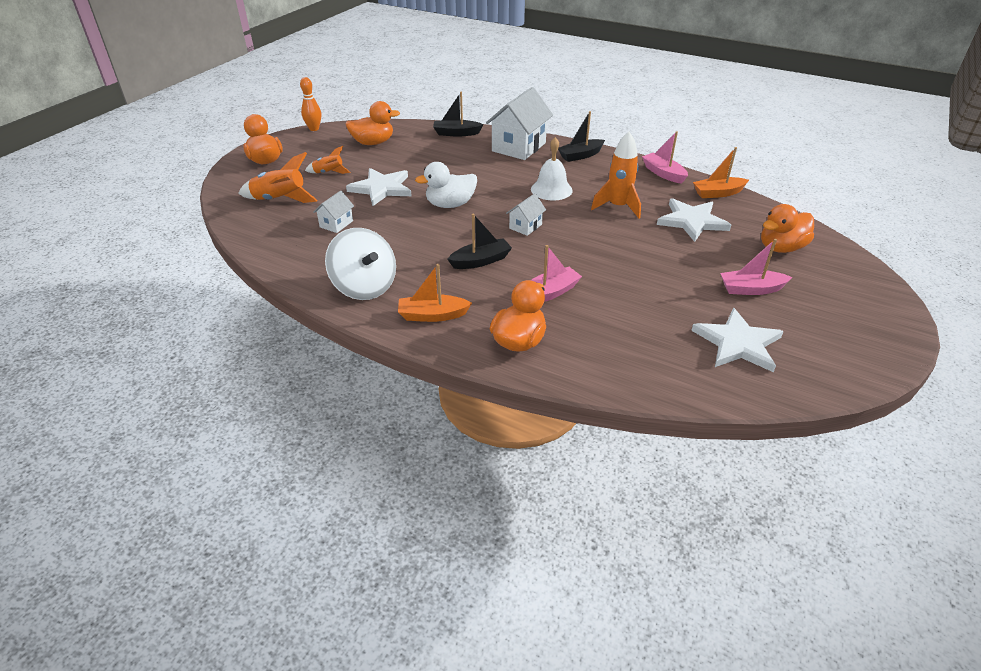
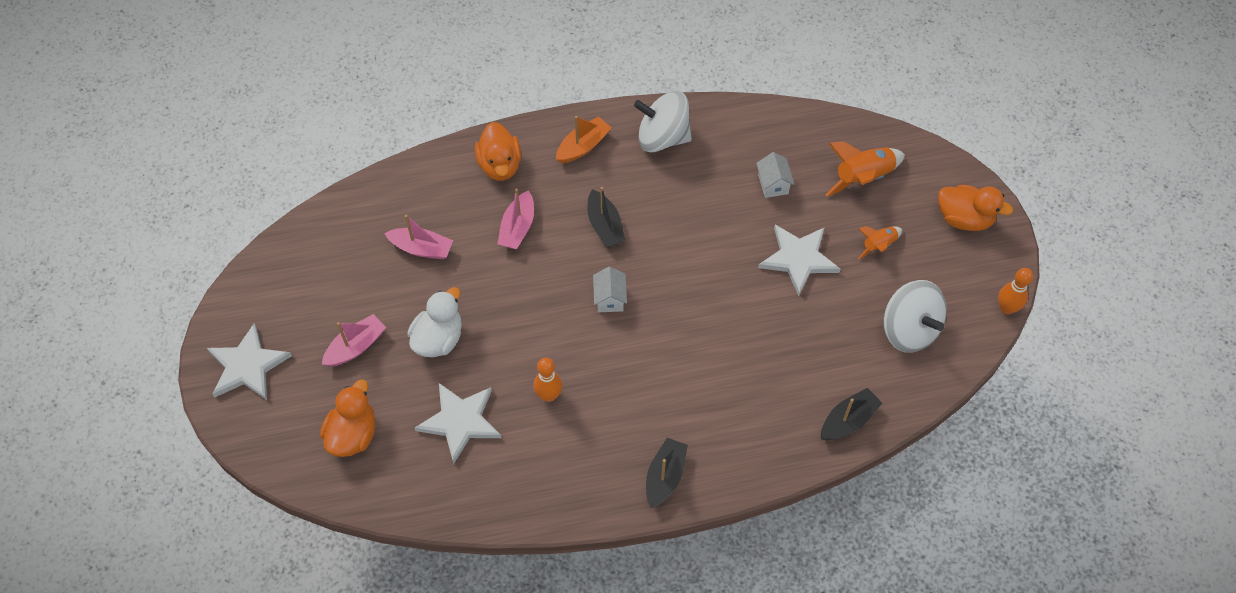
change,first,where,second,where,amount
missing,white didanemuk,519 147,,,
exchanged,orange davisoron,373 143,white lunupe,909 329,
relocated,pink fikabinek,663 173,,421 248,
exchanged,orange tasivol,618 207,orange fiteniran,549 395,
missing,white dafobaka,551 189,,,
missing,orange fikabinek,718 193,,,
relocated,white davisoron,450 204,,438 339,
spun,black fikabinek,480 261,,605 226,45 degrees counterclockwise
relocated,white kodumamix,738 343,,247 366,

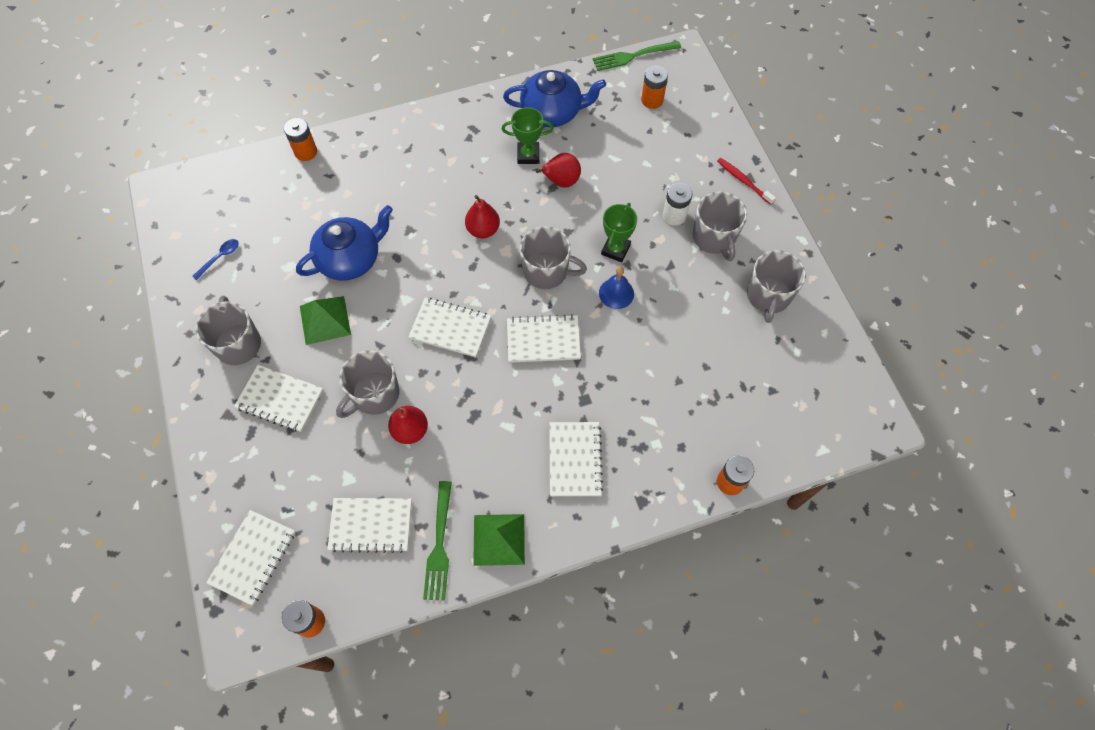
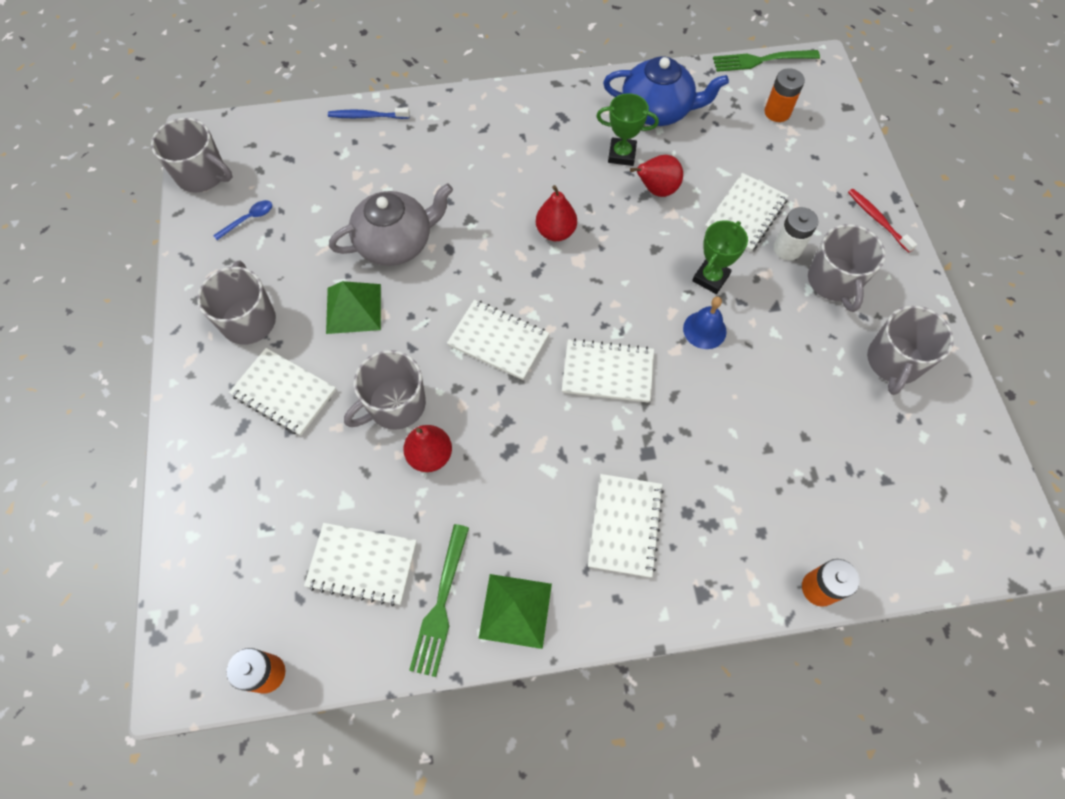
change,first,where,second,where,amount
exchanged,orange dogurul,306 152,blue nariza,367 116,
colour,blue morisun,350 259,grey morisun,396 243,
relocated,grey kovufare,547 271,,202 175,
relocated,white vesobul,253 557,,745 214,

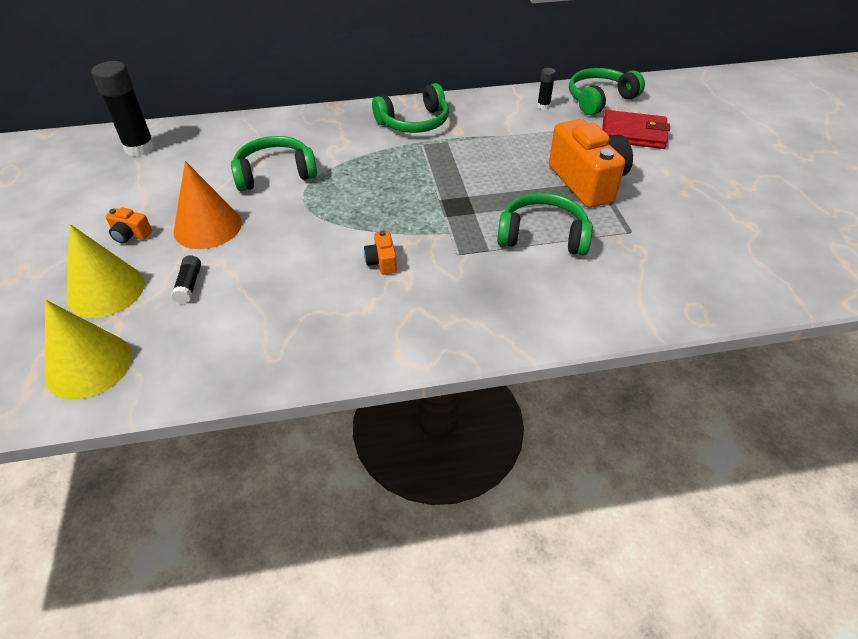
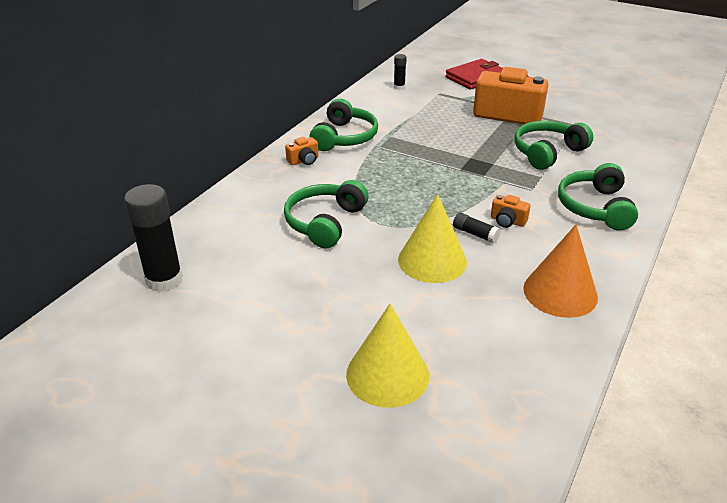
change,first,where,second,where,amount
relocated,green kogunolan,599 99,,595 207,
relocated,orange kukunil,207 227,,560 292,
relocated,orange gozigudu,131 235,,304 160,
relocated,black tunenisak,189 285,,475 234,
relocated,yellow kukunil,89 365,,432 260,

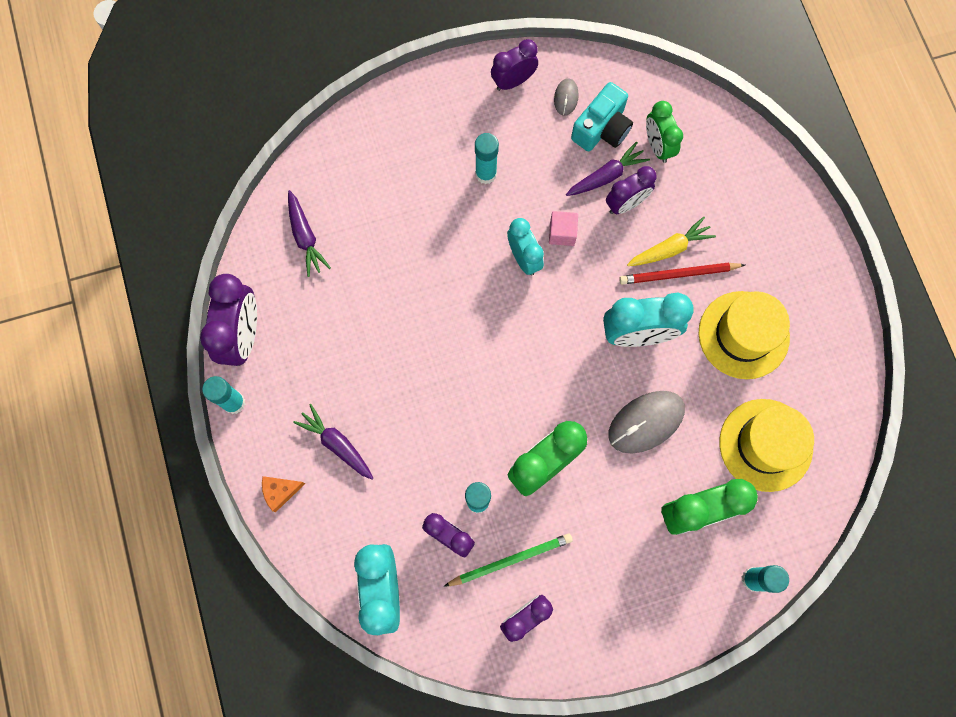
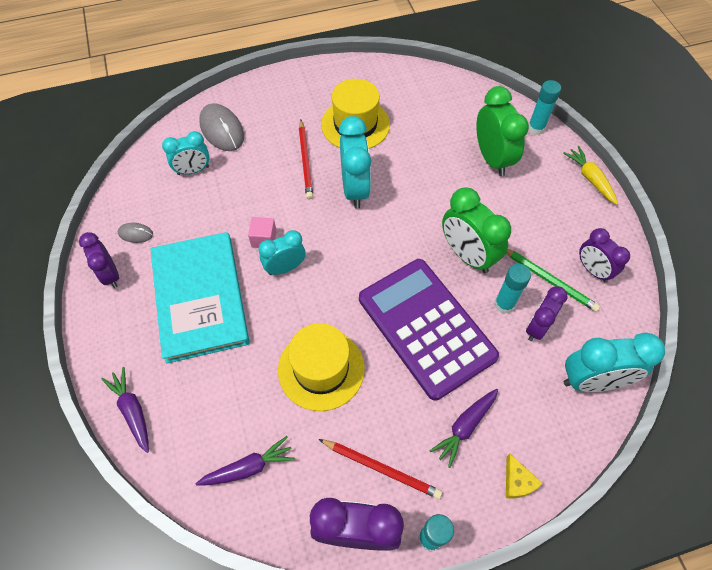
change,first,where,second,where,amount
missing,turquoise gozigudu,602 129,,,
colour,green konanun,657 146,turquoise konanun,193 170,
exchanged,turquoise tunenisak,486 174,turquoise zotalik,200 298,
relocated,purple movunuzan,606 176,,132 411,
missing,purple konanun,626 203,,,
relocated,yellow movunuzan,670 248,,590 179,
relocated,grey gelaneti,646 422,,222 130,
relocated,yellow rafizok,765 445,,321 369,
colour,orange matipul,280 491,yellow matipul,517 481,
spun,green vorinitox,510 560,,549 280,150 degrees clockwise
appeared,,,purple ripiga,426 327,
appeared,,,red vorinitox,381 468,

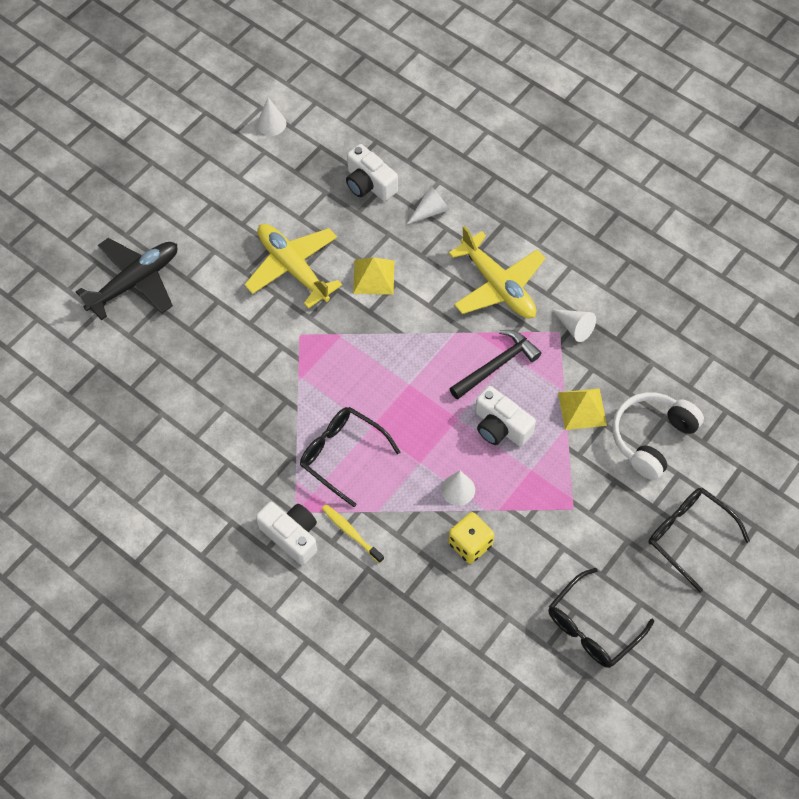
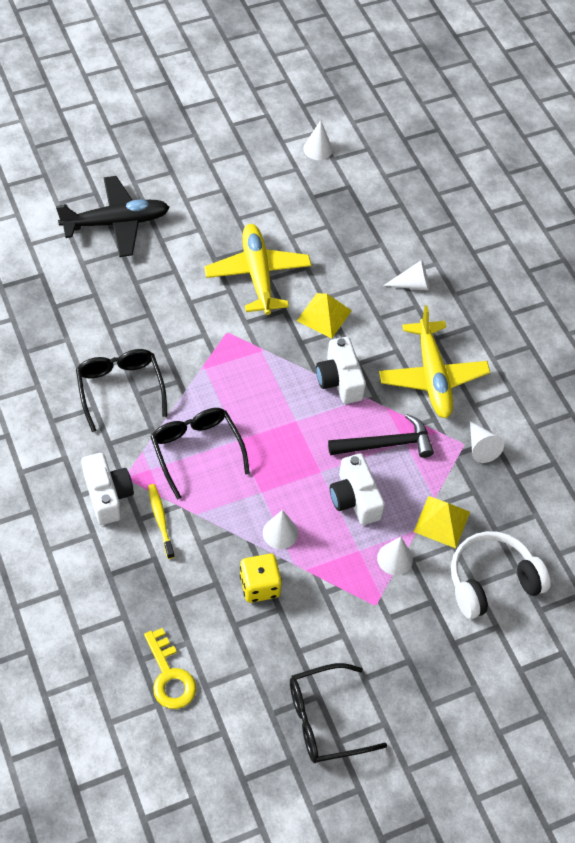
change,first,where,second,where,amount
relocated,white gozigudu,369 184,,339 380,
relocated,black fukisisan,688 536,,120 389,
appeared,,,white kukunil,395 558,
appeared,,,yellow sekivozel,169 676,

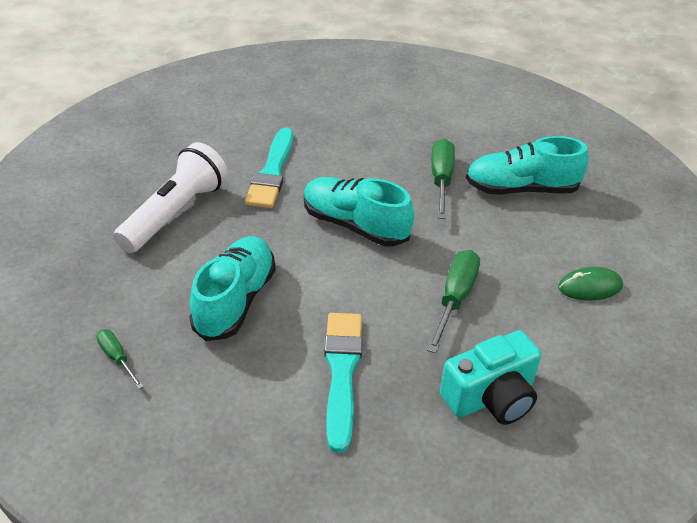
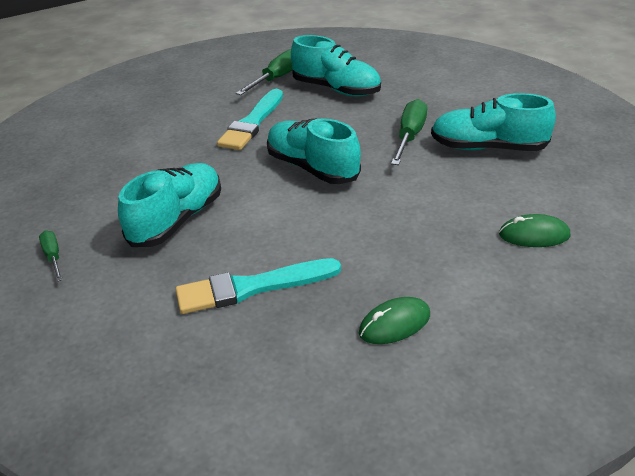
change,first,where,second,where,amount
missing,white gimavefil,175 213,,,
relocated,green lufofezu,454 298,,277 78,
spun,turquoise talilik,342 372,,252 287,120 degrees counterclockwise
exchanged,turquoise gozigudu,491 397,green gelaneti,394 324,
appeared,,,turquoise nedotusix,336 89,

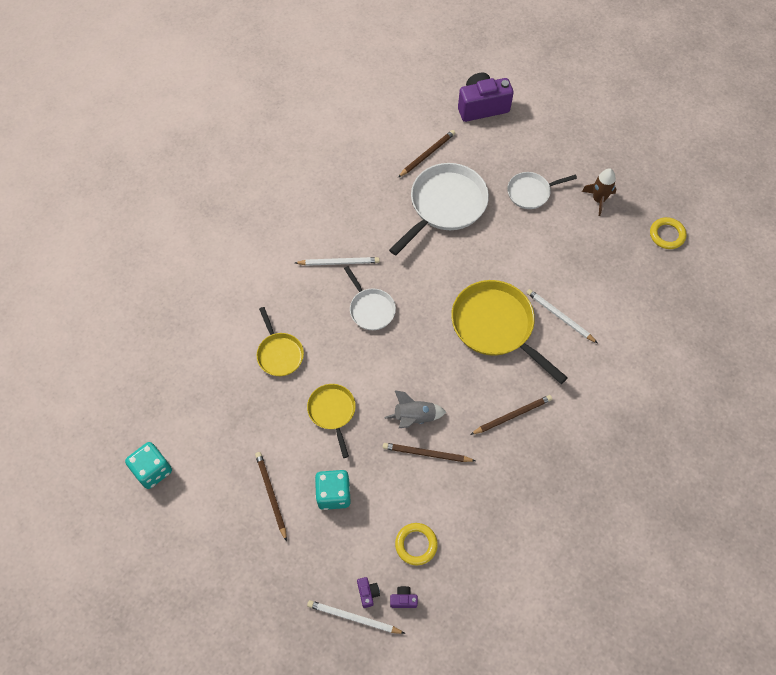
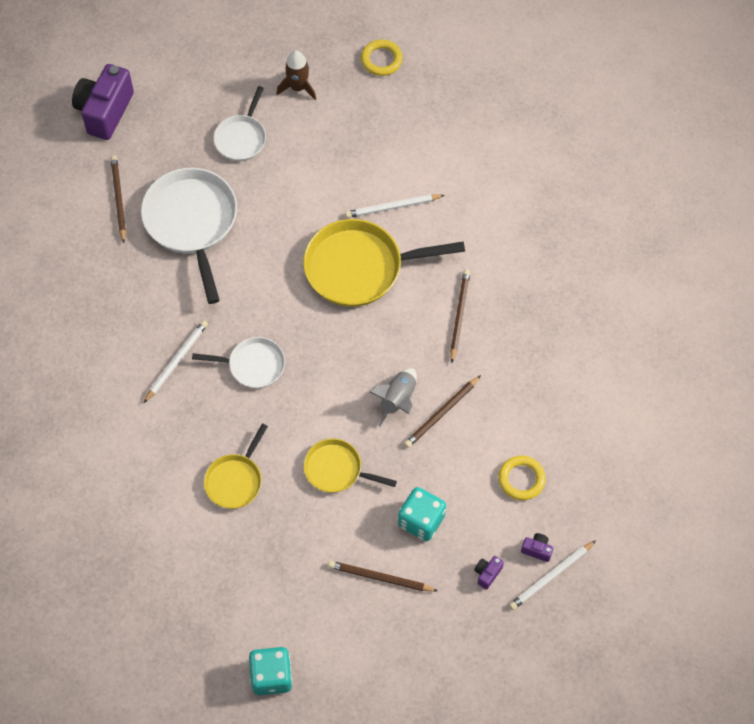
change,first,where,second,where,amount
spun,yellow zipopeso,279 354,,235 480,105 degrees clockwise
relocated,purple gozigudu,403 599,,487 574,

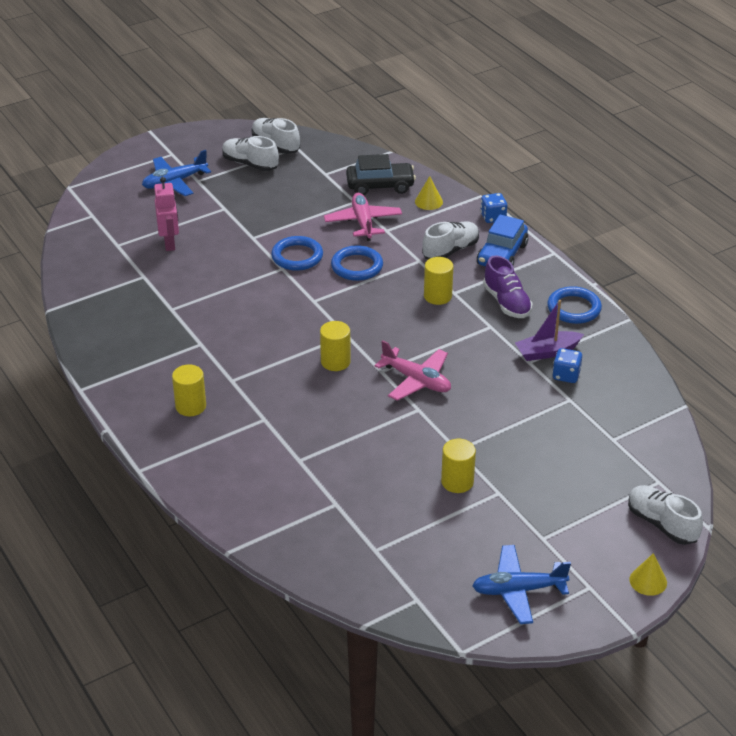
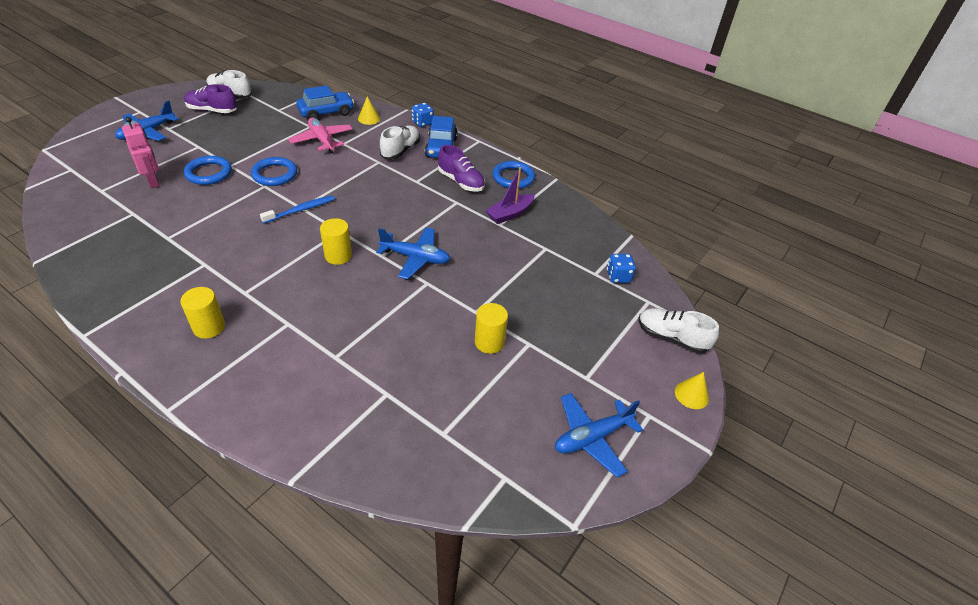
change,first,where,second,where,amount
colour,white nedotusix,250 164,purple nedotusix,212 110,
colour,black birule,380 186,blue birule,326 113,
relocated,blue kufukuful,357 266,,209 173,
missing,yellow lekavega,437 296,,,
colour,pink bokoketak,416 380,blue bokoketak,415 258,
relocated,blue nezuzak,566 375,,618 276,
appeared,,,blue nariza,300 210,

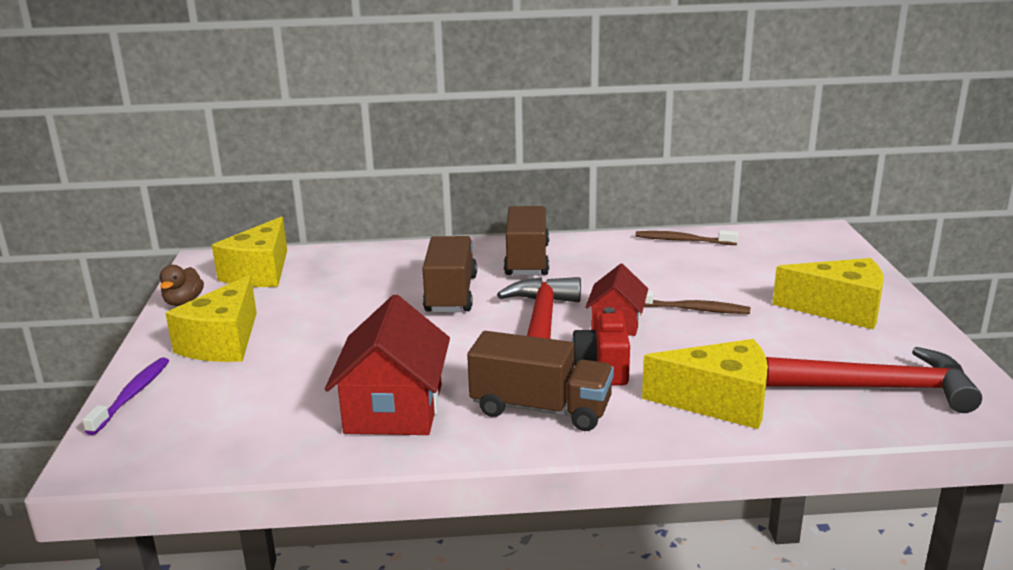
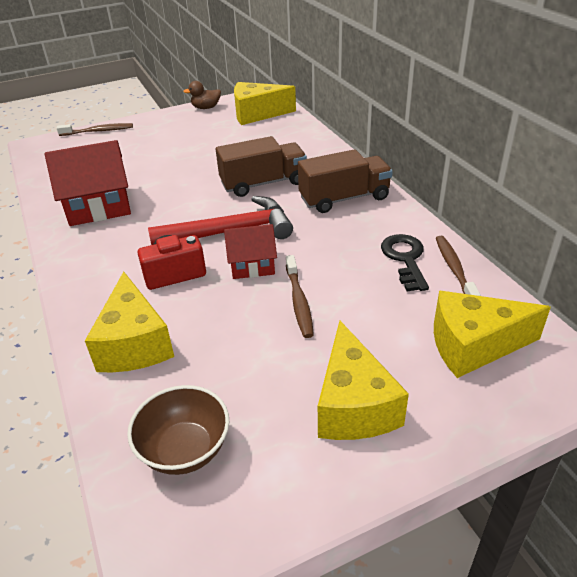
change,first,where,second,where,amount
relocated,yellow matipul,223 342,,473 345,
missing,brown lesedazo,541 409,,,
exchanged,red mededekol,879 388,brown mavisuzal,185 449,
colour,purple nariza,132 395,brown nariza,98 131,
appeared,,,black sekivozel,405 259,

